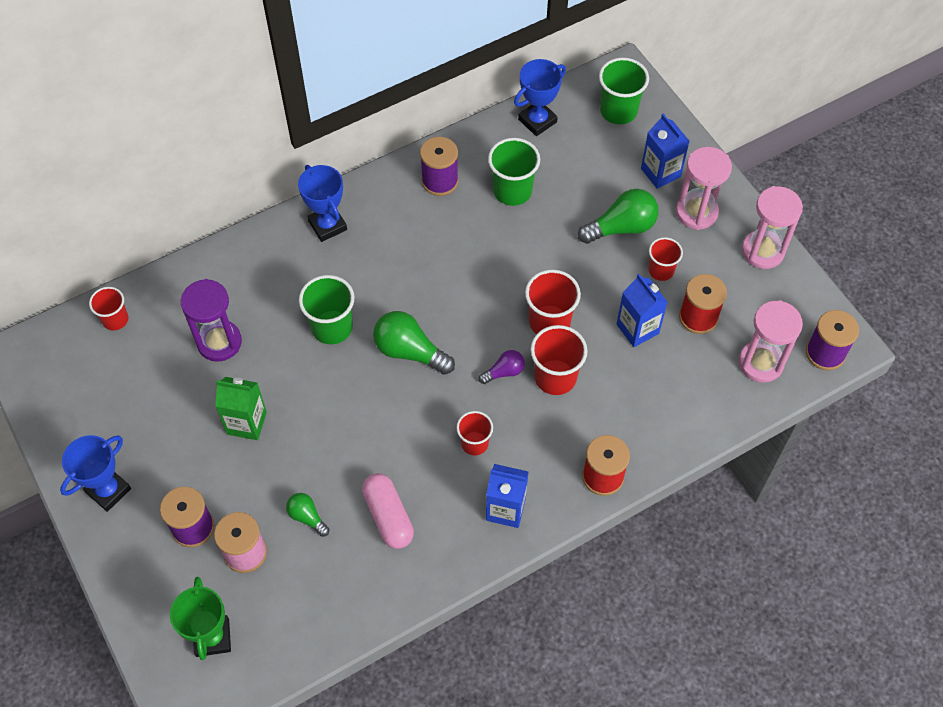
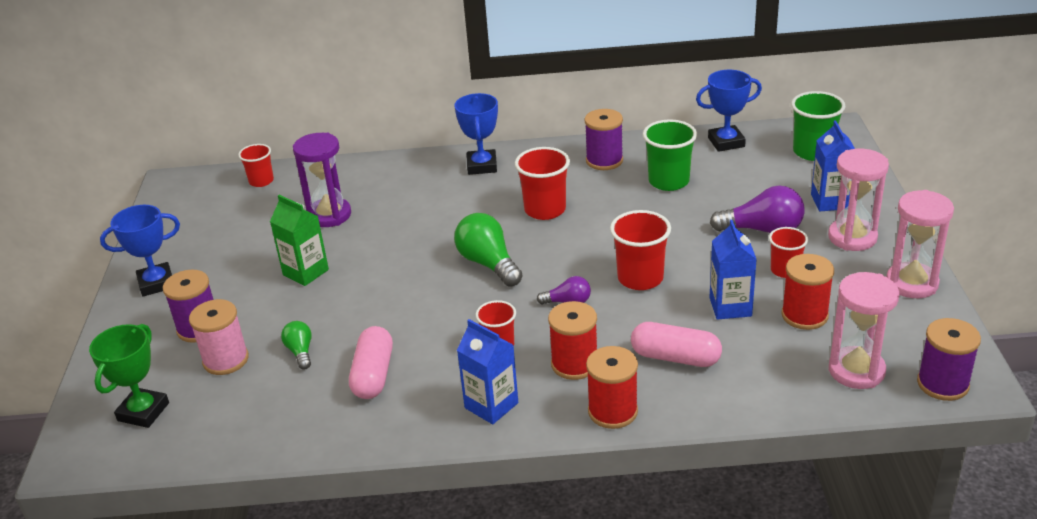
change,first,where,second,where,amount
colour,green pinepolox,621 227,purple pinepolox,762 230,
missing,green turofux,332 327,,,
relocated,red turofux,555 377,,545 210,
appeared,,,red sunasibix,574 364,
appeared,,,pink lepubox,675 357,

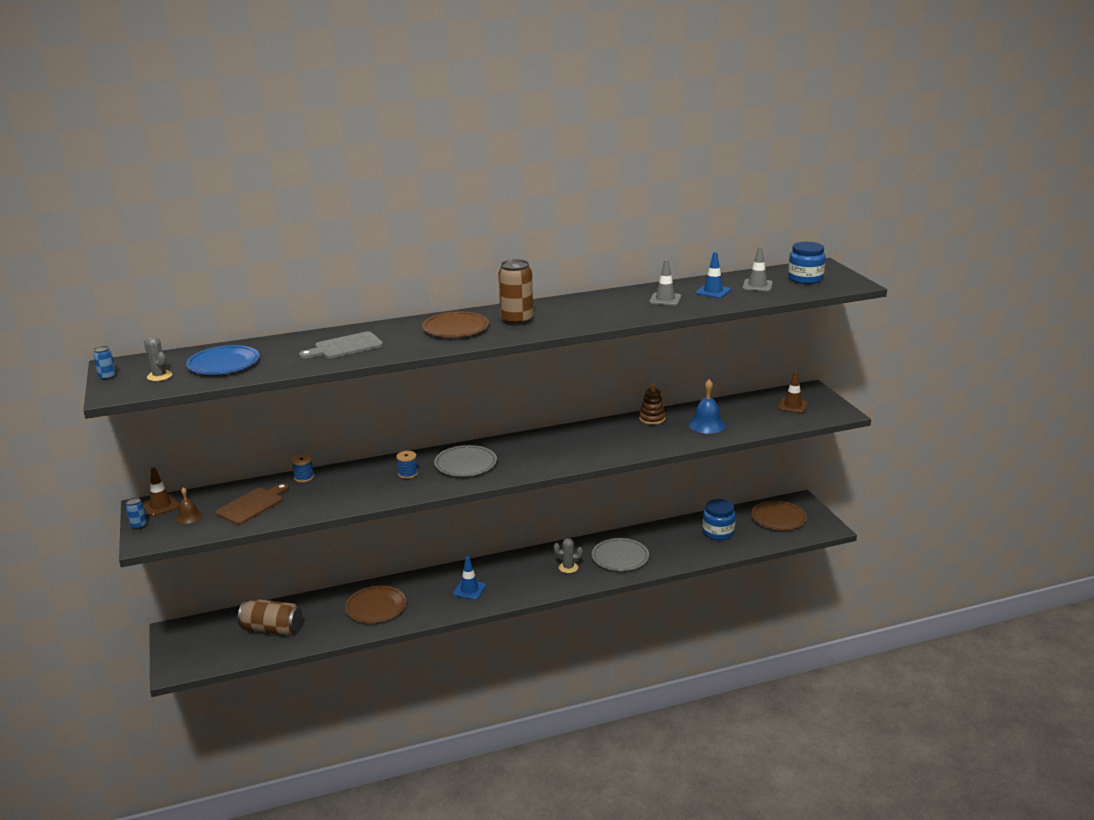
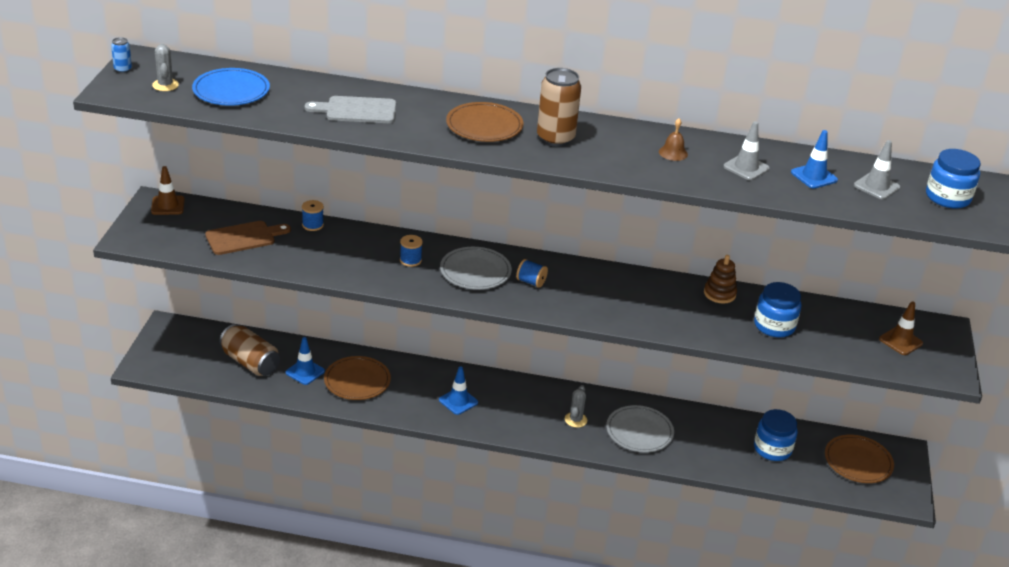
change,first,where,second,where,amount
exchanged,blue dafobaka,706 424,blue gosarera,774 326,
relocated,brown dafobaka,189 517,,673 153,
missing,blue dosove,138 526,,,
spun,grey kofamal,568 567,,575 420,75 degrees clockwise
appeared,,,blue sunasibix,531 282,
appeared,,,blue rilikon,305 372,

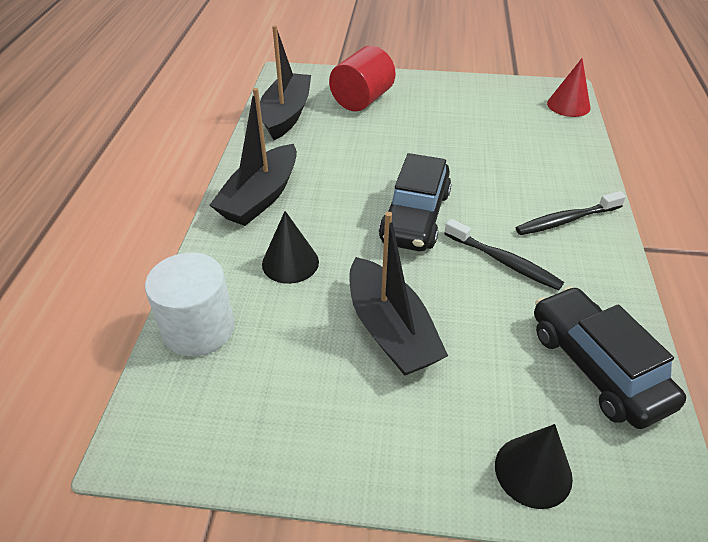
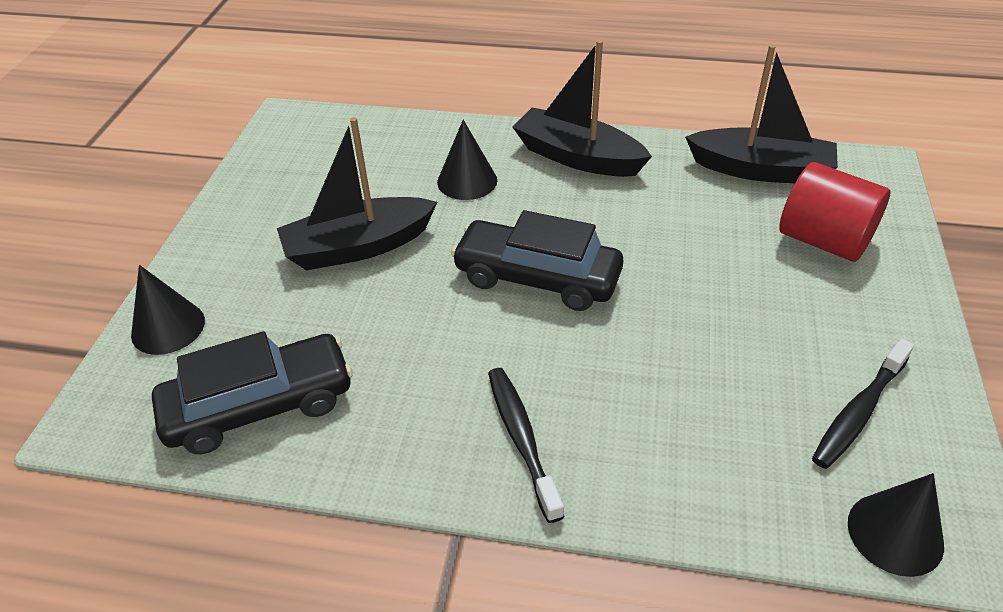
change,first,where,second,where,amount
colour,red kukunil,568 105,black kukunil,895 533,
relocated,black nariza,504 261,,859 412,
missing,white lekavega,198 328,,,

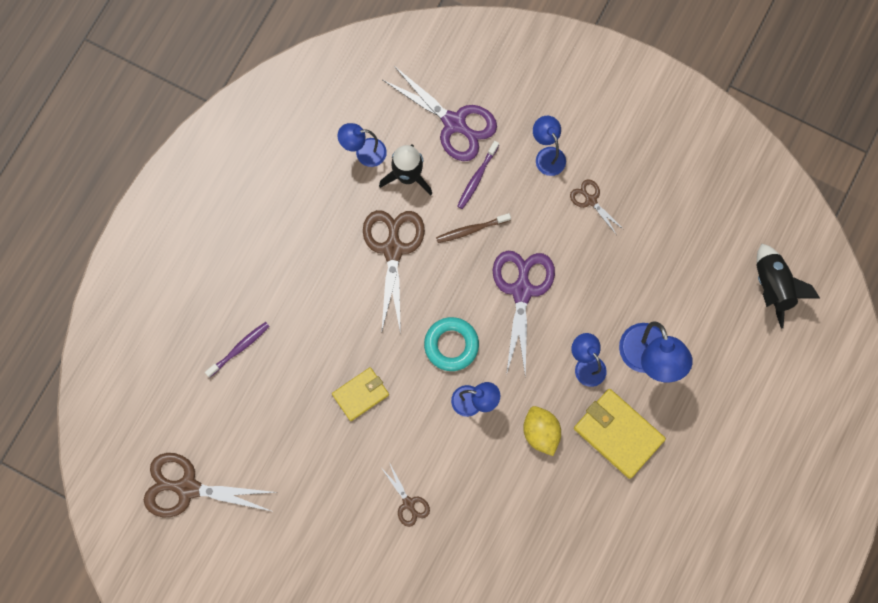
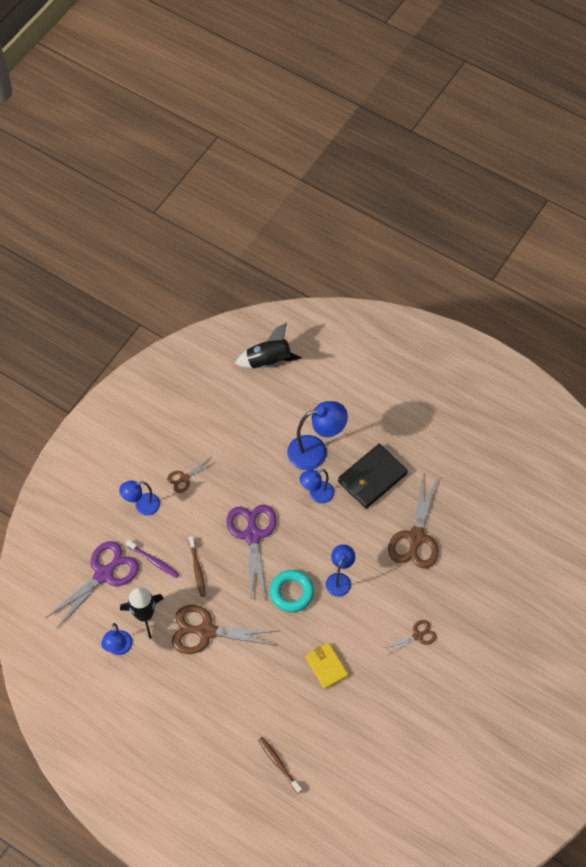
change,first,where,second,where,amount
spun,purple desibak,522 291,,252 535,75 degrees clockwise
colour,purple nariza,239 348,brown nariza,278 764,
colour,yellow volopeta,618 434,black volopeta,372 478,
missing,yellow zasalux,541 432,,,
relocated,brown desibak,188 488,,416 537,

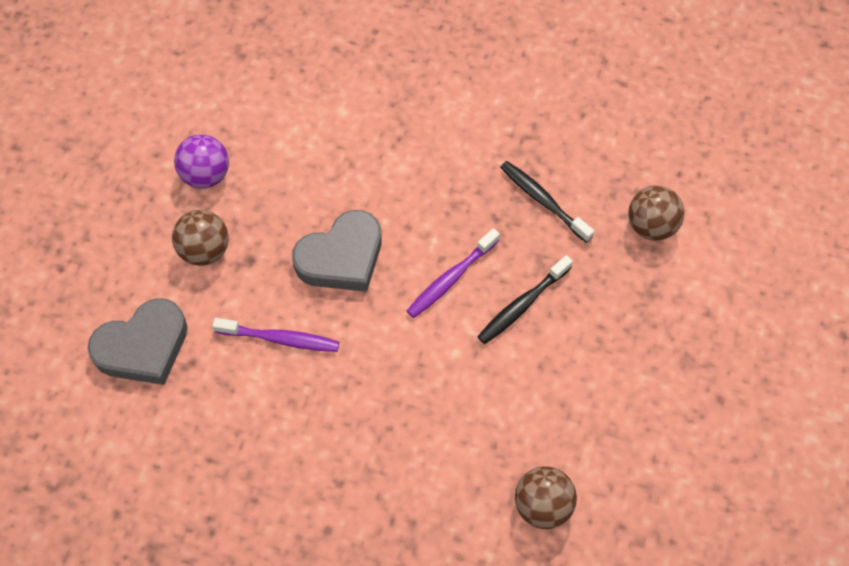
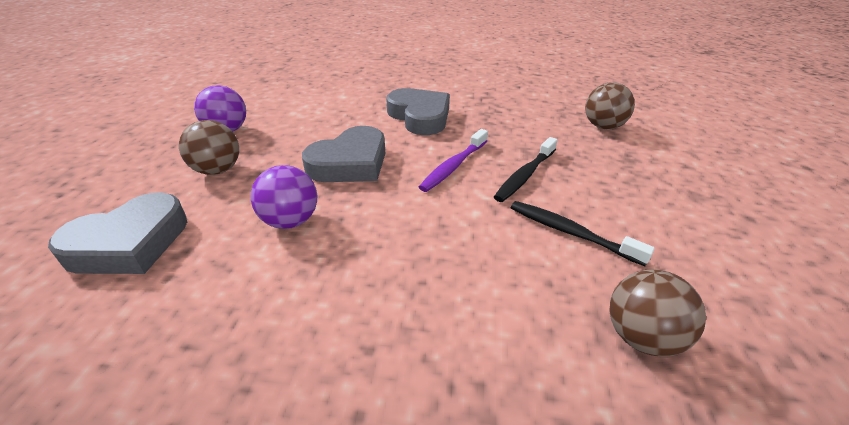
change,first,where,second,where,amount
relocated,black nariza,543 200,,570 232,
exchanged,purple nariza,280 339,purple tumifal,290 221,
appeared,,,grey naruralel,420 116,

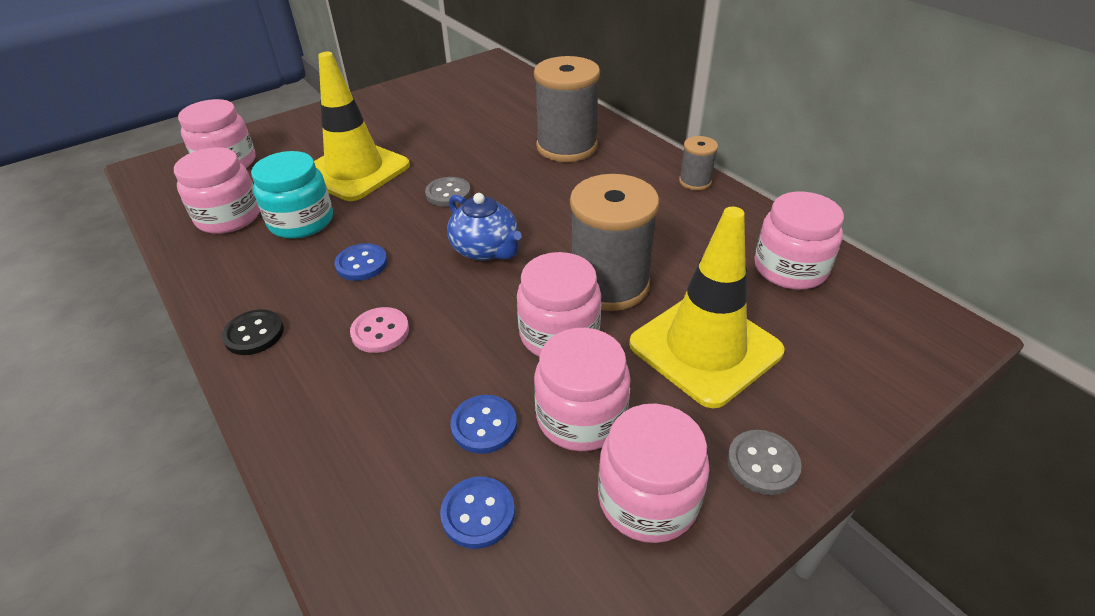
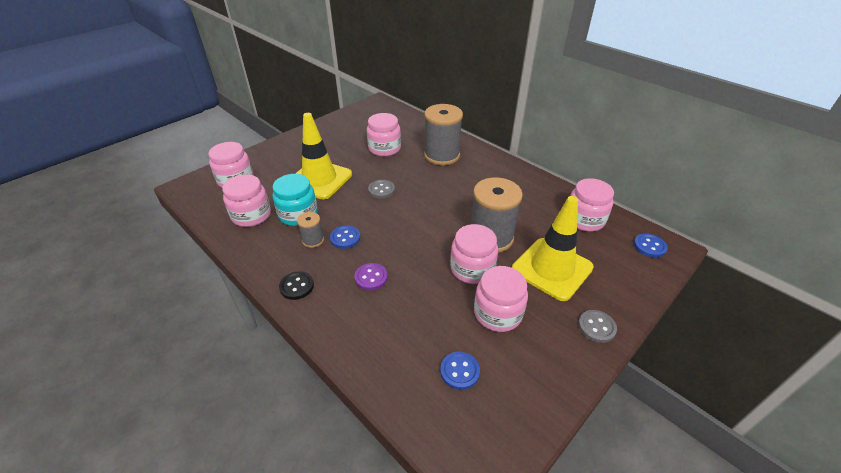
change,first,where,second,where,amount
relocated,grey sunasibix,695 182,,313 240,
missing,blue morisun,486 249,,,
colour,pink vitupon,380 332,purple vitupon,371 277,
relocated,blue vitupon,484 425,,649 246,
relocated,pink gosarera,648 499,,384 148,

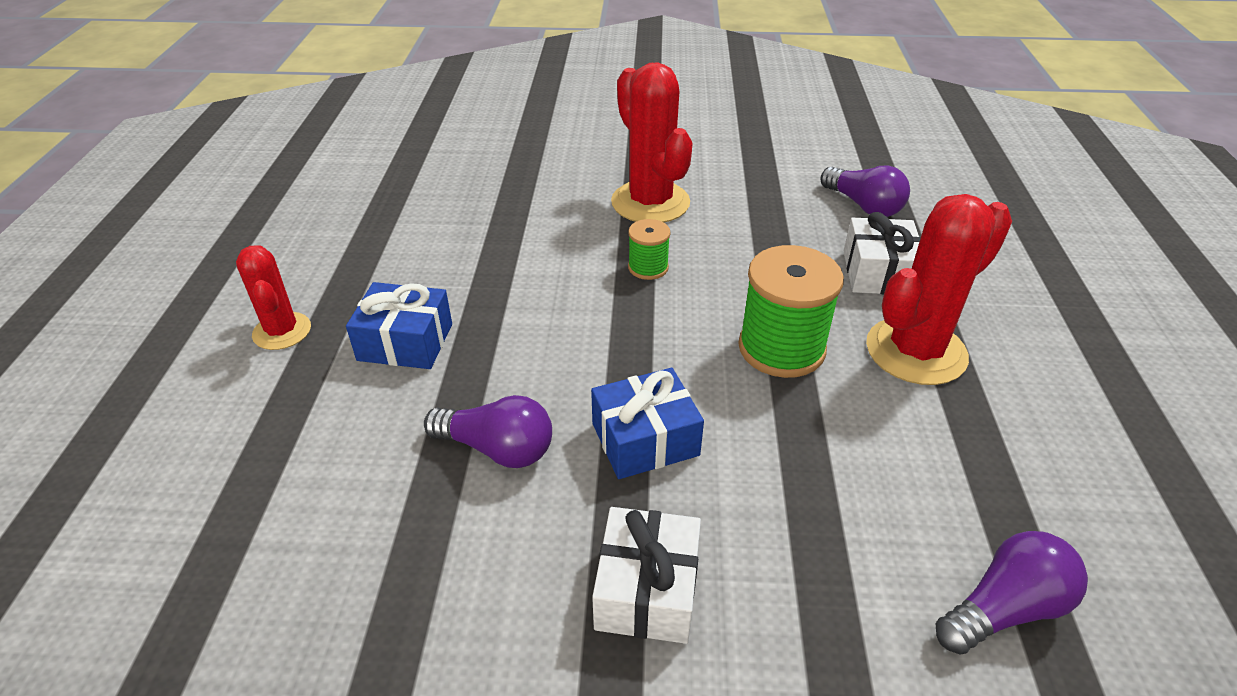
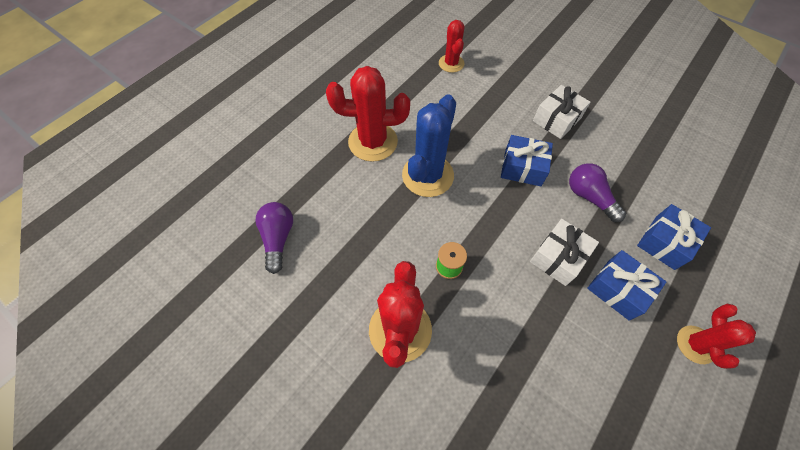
change,first,where,second,where,amount
relocated,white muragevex,878 272,,558 257,
exchanged,green sunasibix,781 348,blue kofamal,427 175,
exchanged,purple pinepolox,1004 608,red kofamal,451 63,
appeared,,,blue muragevex,664 242,

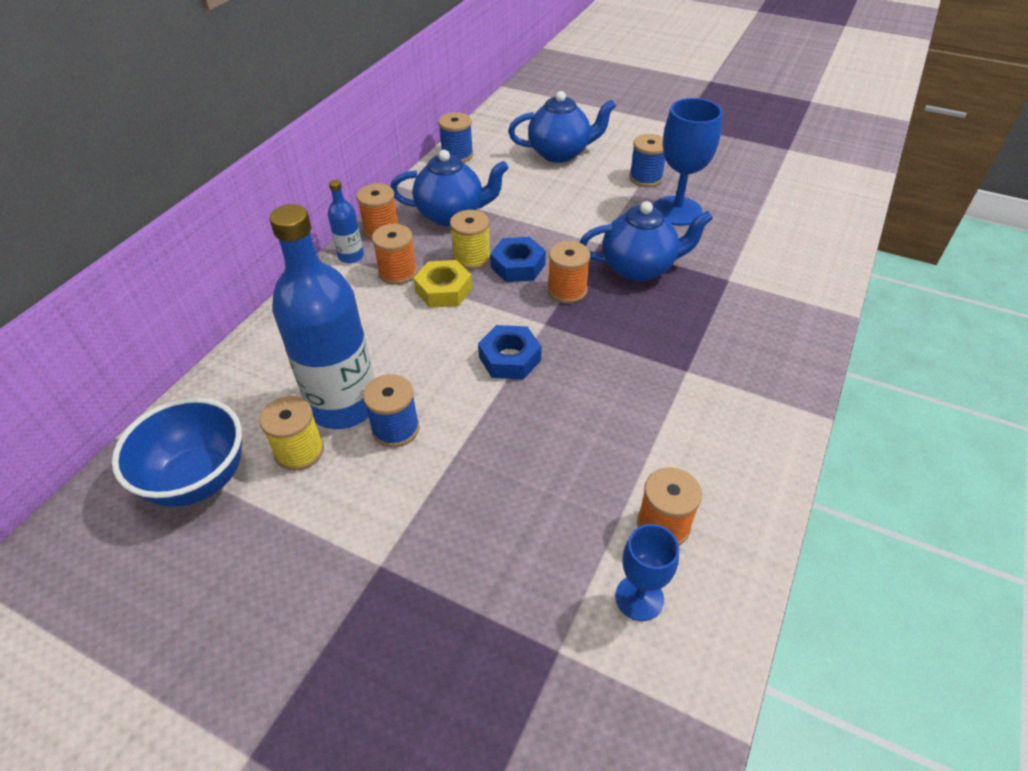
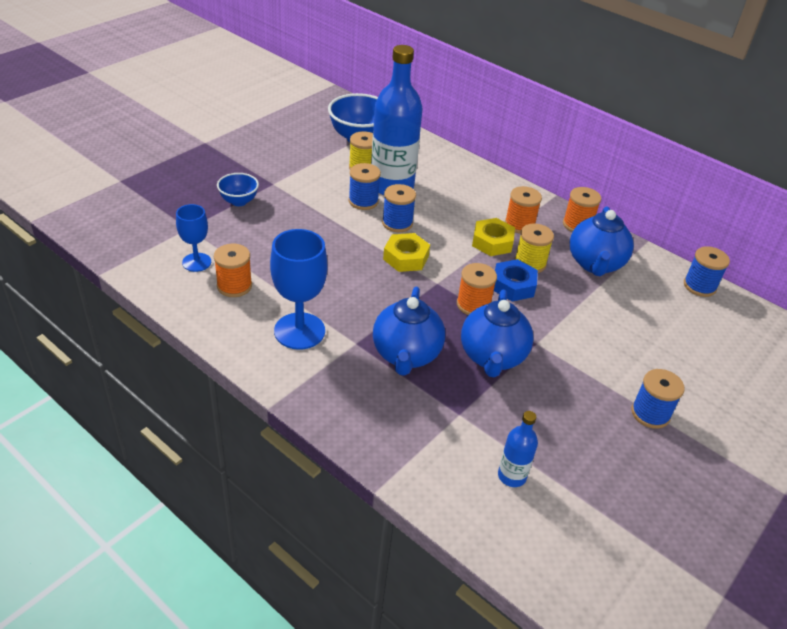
change,first,where,second,where,amount
relocated,blue morisun,560 153,,406 355,
relocated,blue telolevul,677 211,,299 331,
relocated,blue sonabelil,351 256,,512 476,
colour,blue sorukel,509 358,yellow sorukel,406 258,
appeared,,,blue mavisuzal,239 201,
appeared,,,blue sunasibix,397 223,

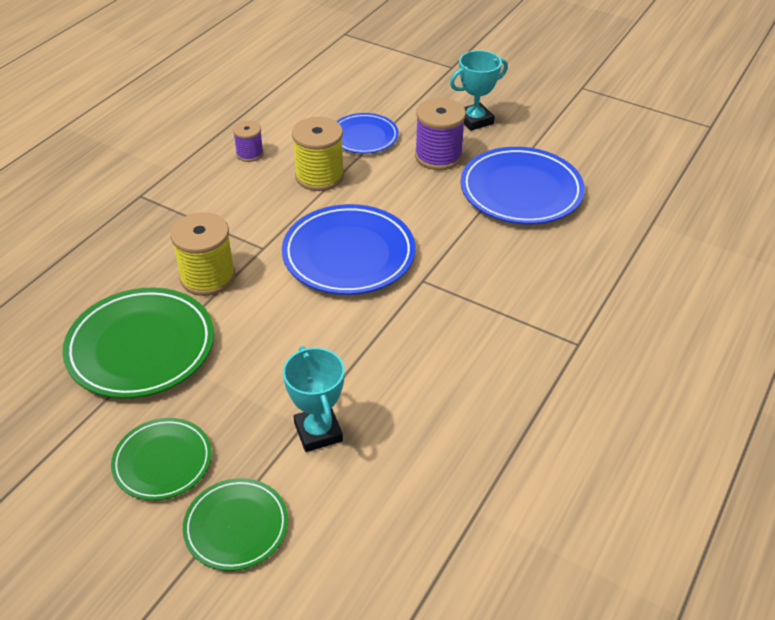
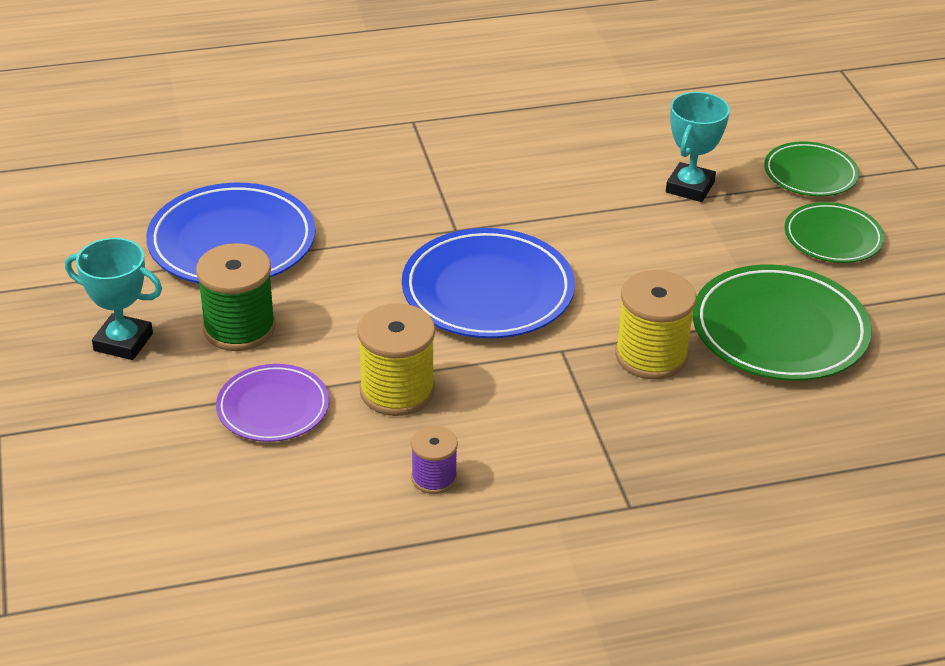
change,first,where,second,where,amount
colour,purple sunasibix,438 156,green sunasibix,239 328,
colour,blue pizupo,364 137,purple pizupo,273 408,

